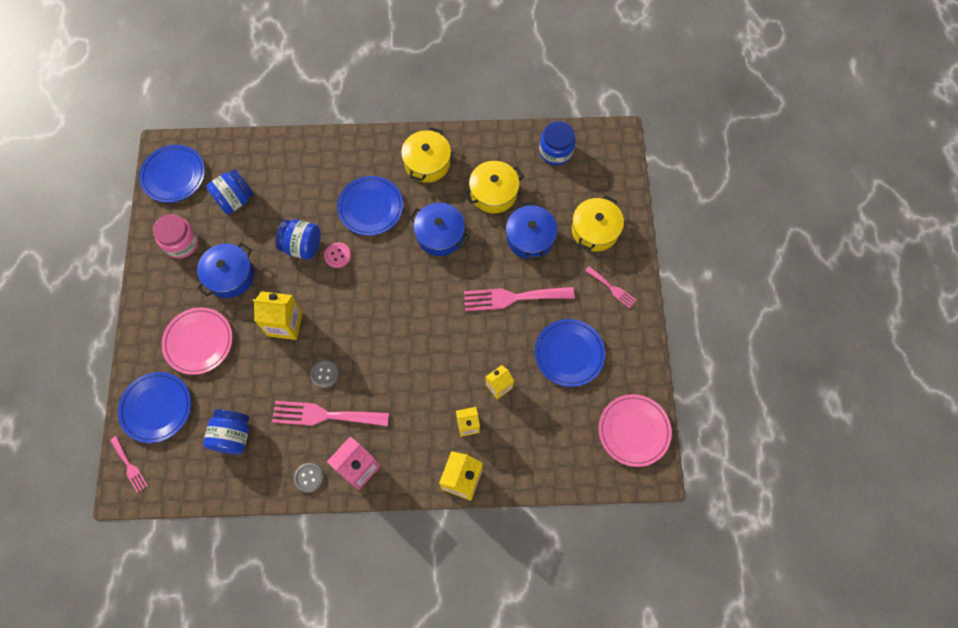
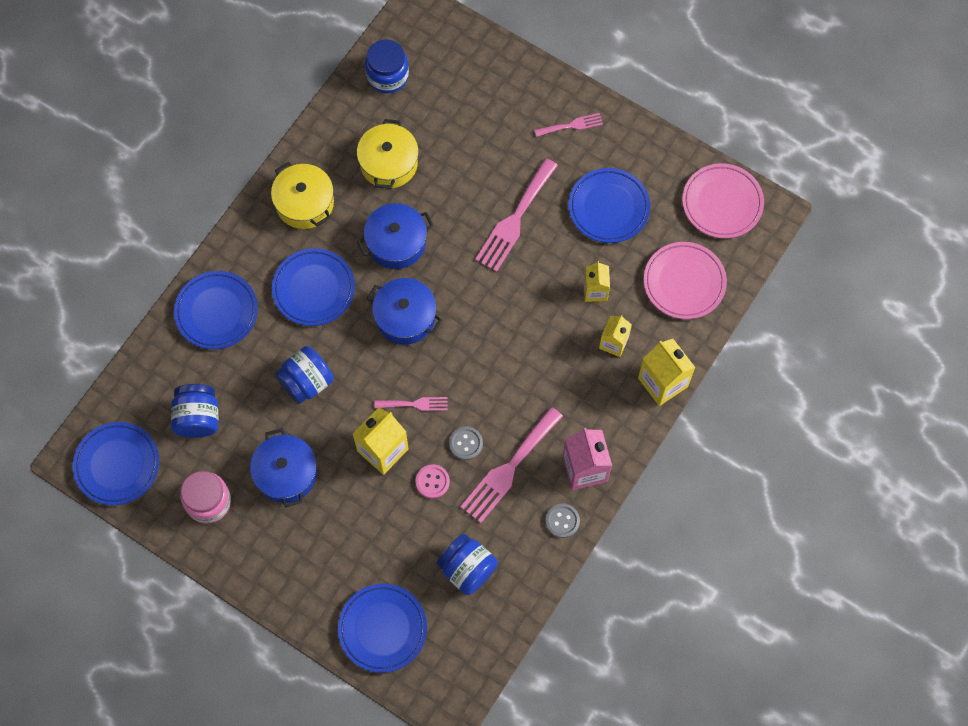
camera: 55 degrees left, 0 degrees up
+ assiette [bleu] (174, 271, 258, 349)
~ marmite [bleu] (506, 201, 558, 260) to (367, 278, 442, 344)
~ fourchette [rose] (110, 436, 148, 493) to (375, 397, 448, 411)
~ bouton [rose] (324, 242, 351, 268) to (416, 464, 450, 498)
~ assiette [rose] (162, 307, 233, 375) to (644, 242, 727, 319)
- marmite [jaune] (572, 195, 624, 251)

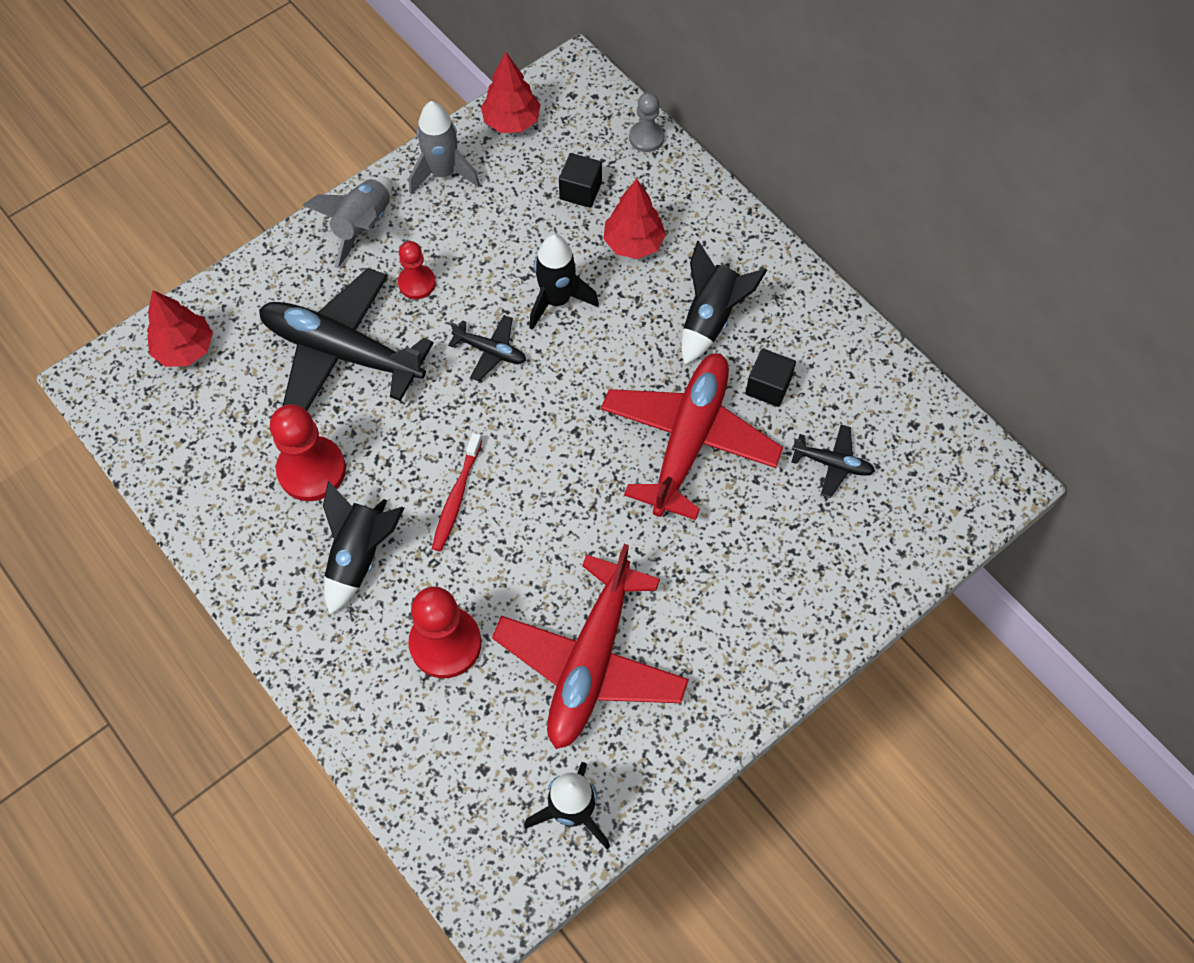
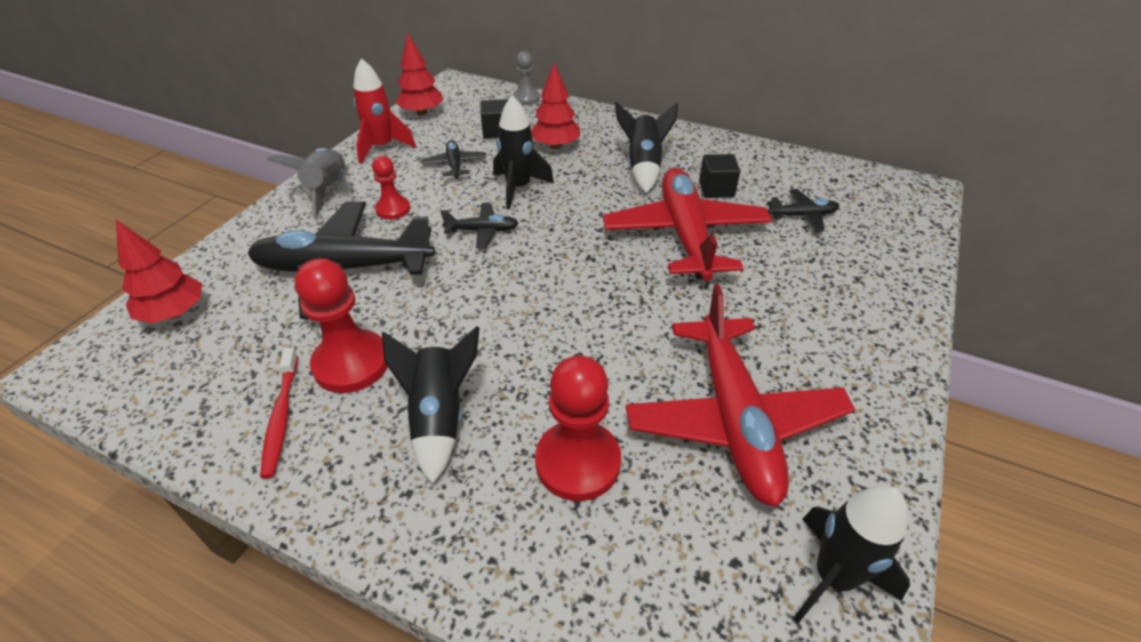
camera: 25 degrees left, 20 degrees down
~ brosse à dents [rouge] (432, 433, 482, 552) to (260, 348, 298, 479)
~ fusée [gris] (409, 101, 480, 194) to fusée [rouge] (353, 58, 416, 164)
+ avion [noir] (421, 140, 486, 179)

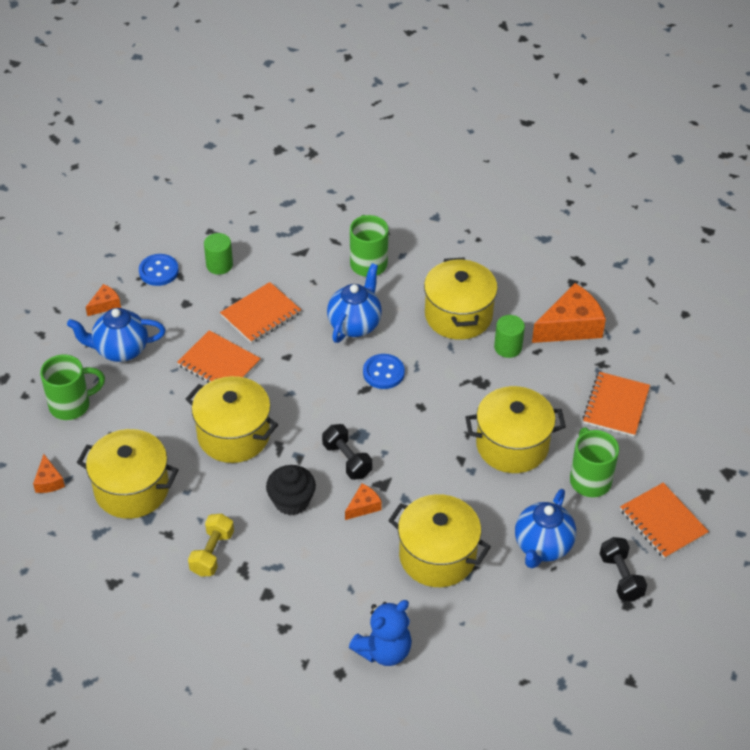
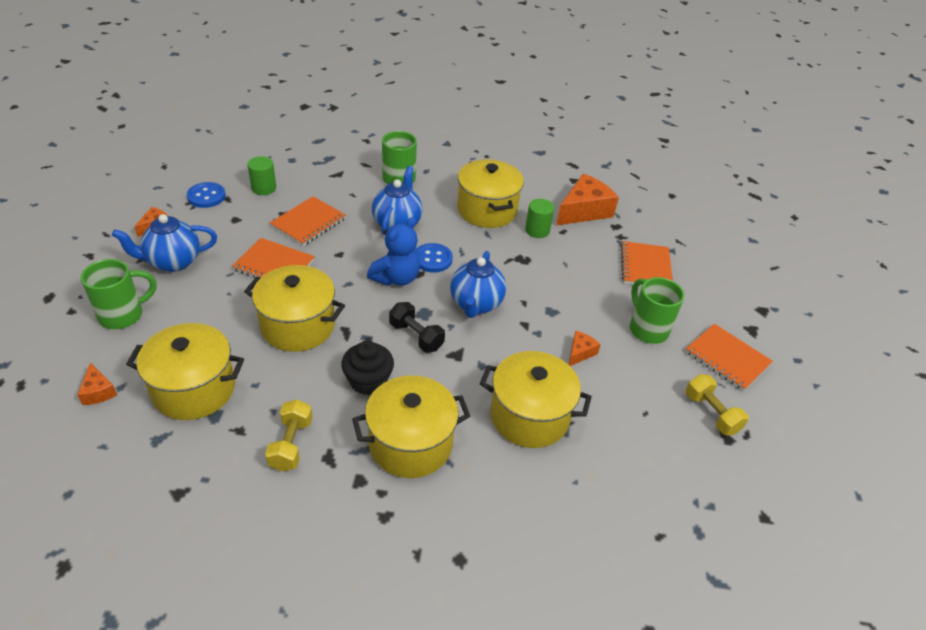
camera: 15 degrees left, 5 degrees down
~ marmite [jaune] (465, 386, 566, 473) to (352, 376, 470, 478)
~ ours en peluche [bleu] (349, 600, 412, 666) to (367, 217, 420, 286)
~ théière [bleu] (515, 489, 576, 568) to (450, 251, 506, 318)
~ fromage [orange] (345, 483, 382, 520) to (568, 331, 601, 366)
~ haltère [noir] (600, 537, 647, 601) to haltère [jaune] (686, 374, 749, 435)

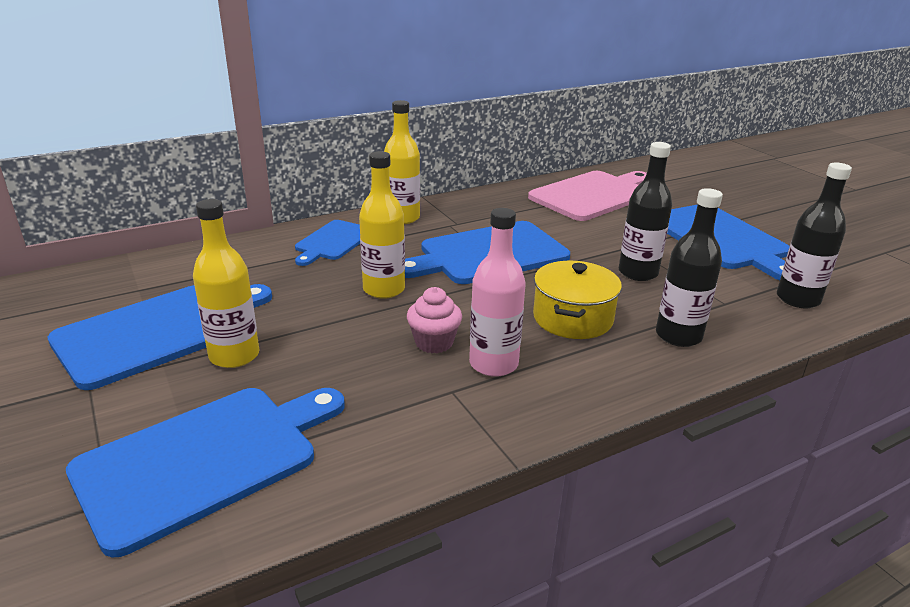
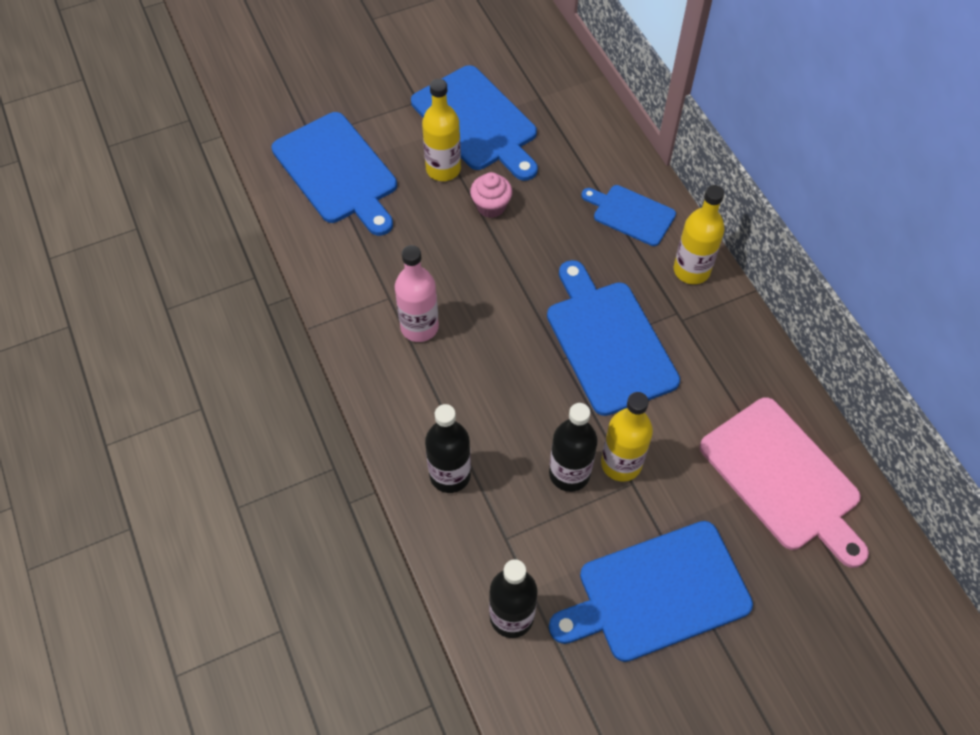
camera: 95 degrees right, 30 degrees up
~ muffin [rose] (407, 287, 462, 353) to (470, 172, 512, 218)
~ bouteille [jaune] (359, 151, 405, 299) to (601, 392, 653, 481)
- marmite [jaune] (533, 261, 622, 339)

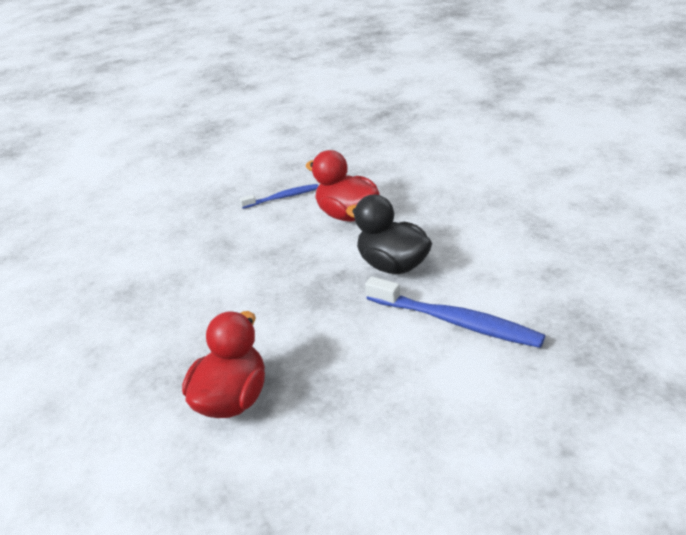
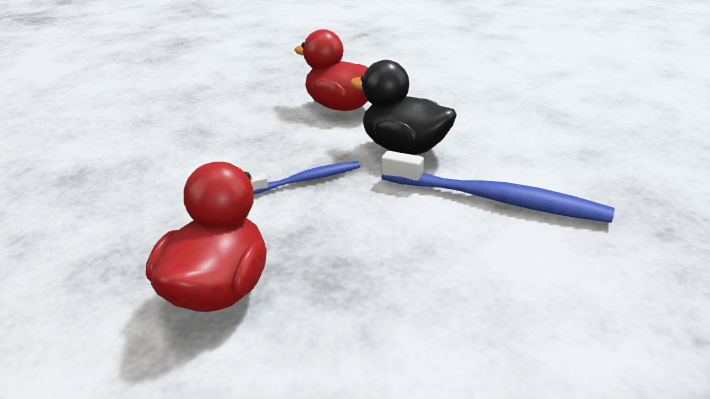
camera: 10 degrees left, 5 degrees down
~ brosse à dents [bleu] (240, 184, 318, 209) to (251, 161, 360, 194)

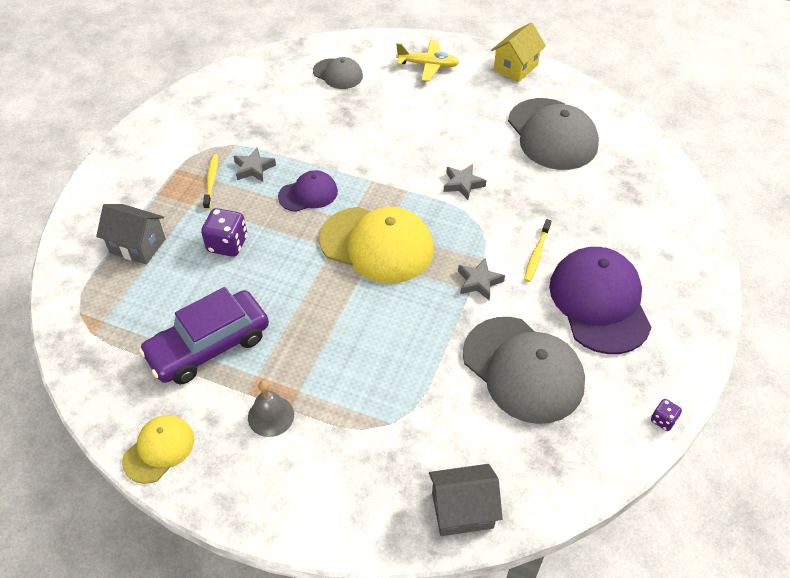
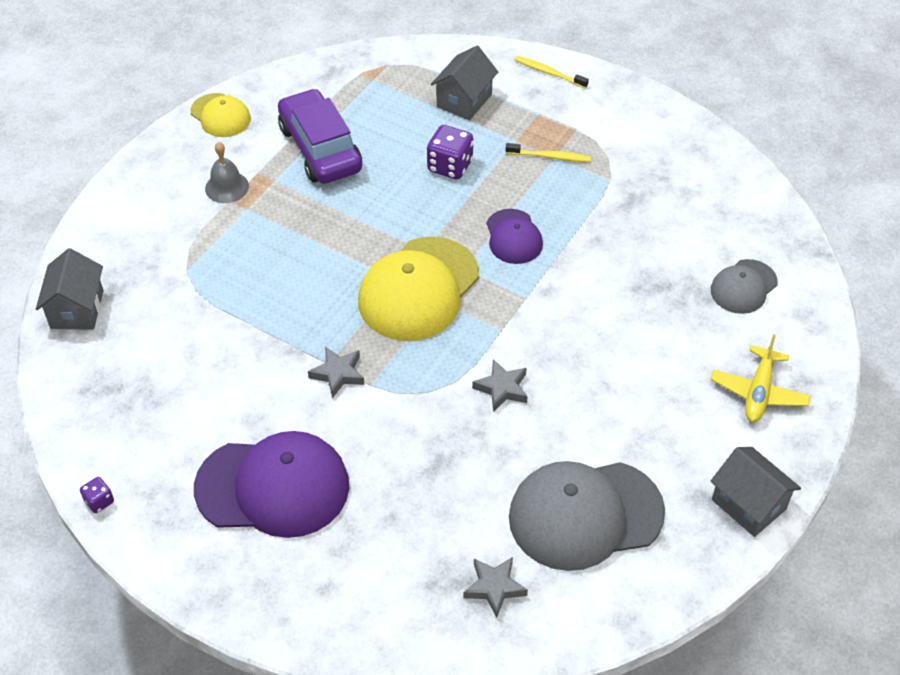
camera: 100 degrees right, 0 degrees up
~ étoile [gris] (233, 148, 276, 182) to (464, 557, 528, 618)
~ brosse à dents [jaune] (524, 219, 551, 282) to (515, 56, 589, 88)
~ maison [jaune] (491, 23, 546, 82) to maison [gris] (710, 447, 801, 537)
- casquette [gris] (463, 317, 585, 424)

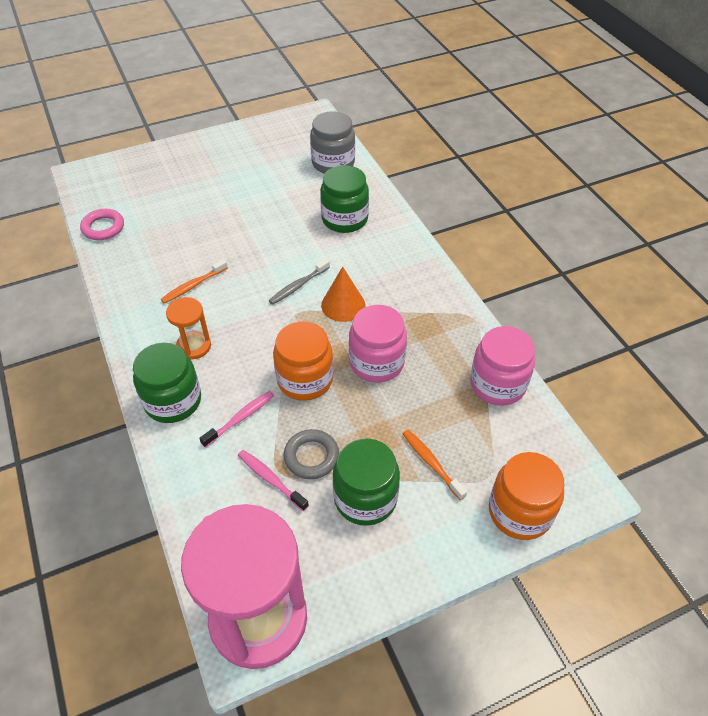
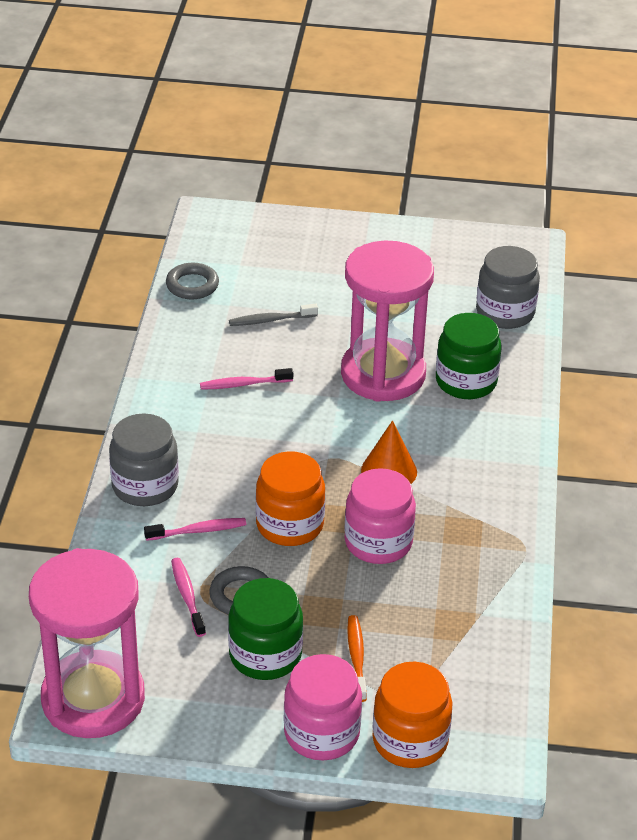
camera: 30 degrees right, 10 degrees down
~ bocal [vert] (133, 343, 201, 423) to bocal [gris] (109, 413, 179, 506)
~ anneau [rose] (80, 209, 124, 240) to anneau [gris] (166, 263, 219, 299)
~ brosse à dents [orange] (161, 259, 228, 304) to brosse à dents [rose] (200, 368, 293, 390)
~ brosse à dents [gris] (269, 259, 330, 305) to (229, 304, 318, 326)
~ bocal [rose] (470, 326, 535, 405) to (284, 654, 362, 760)
+ sablier [rose] (341, 241, 434, 402)
- sablier [orange] (166, 297, 211, 359)

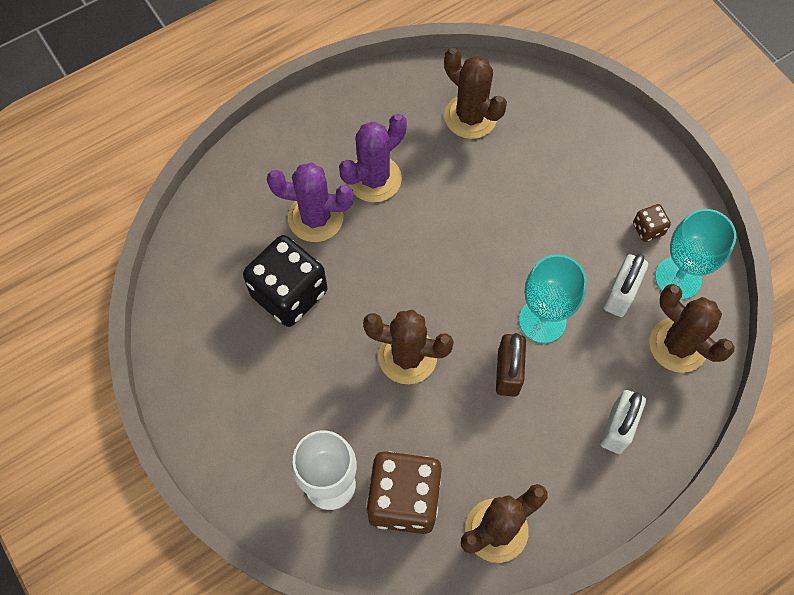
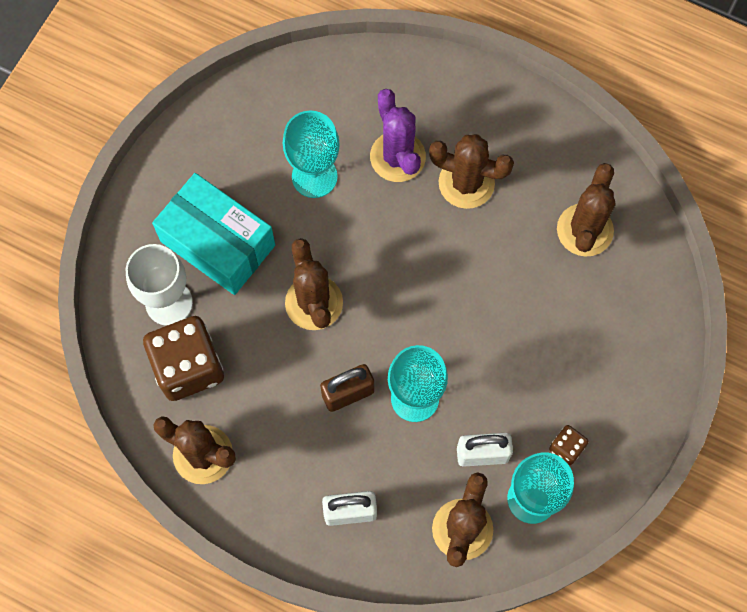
camera: 60 degrees right, 5 degrees up
+ boîte [turquoise] (152, 173, 275, 295)
~ dé [noir] (243, 235, 327, 327) to verre à pied [turquoise] (283, 111, 340, 198)
~ cactus [violet] (339, 114, 407, 202) to cactus [marron] (429, 134, 514, 209)

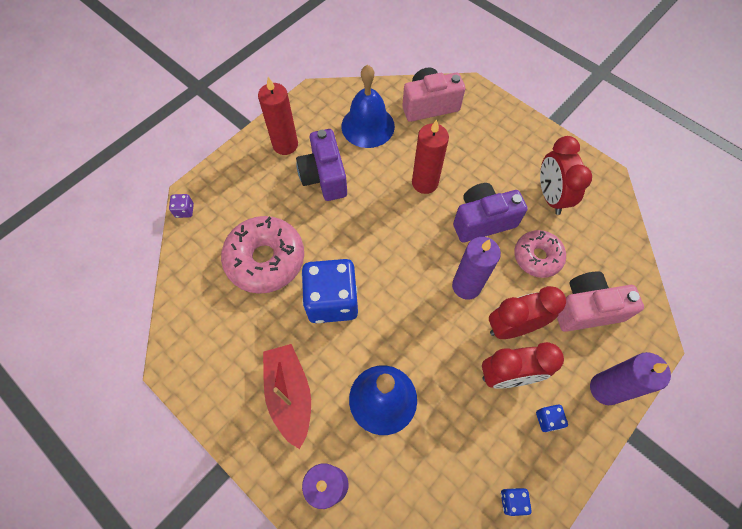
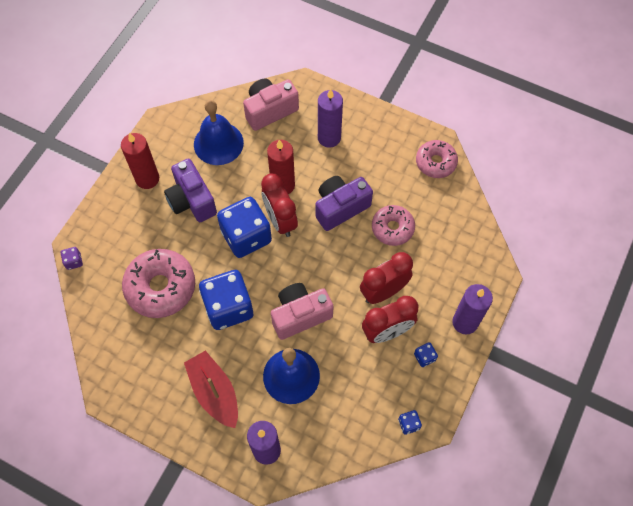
camera: 15 degrees left, 0 degrees up
+ dé [bleu] (217, 197, 272, 258)
~ réveil [rouge] (540, 136, 592, 215) to (261, 173, 298, 237)
~ appareil photo [rose] (557, 271, 644, 332) to (271, 283, 334, 340)
~ bougie [violet] (452, 237, 501, 300) to (318, 89, 343, 148)
+ beignet [rose] (416, 140, 458, 178)

